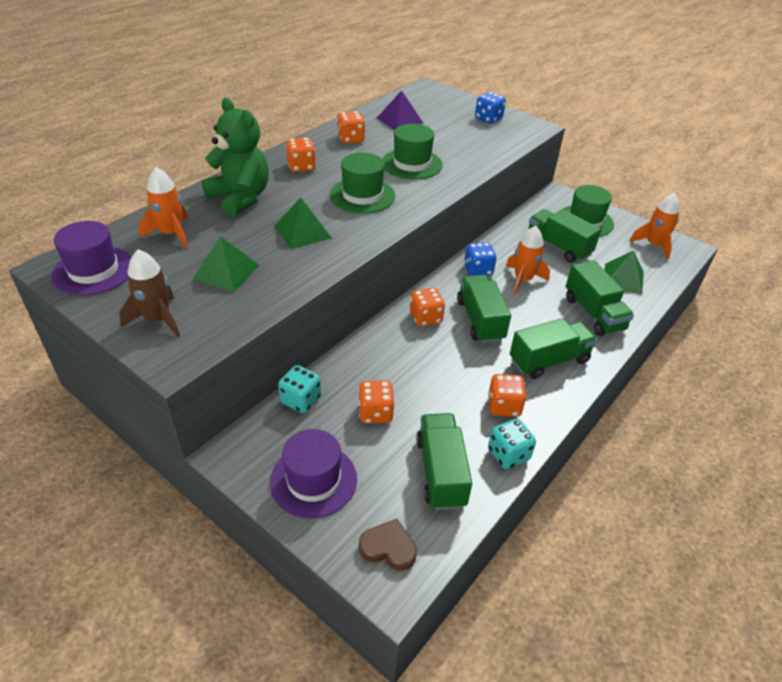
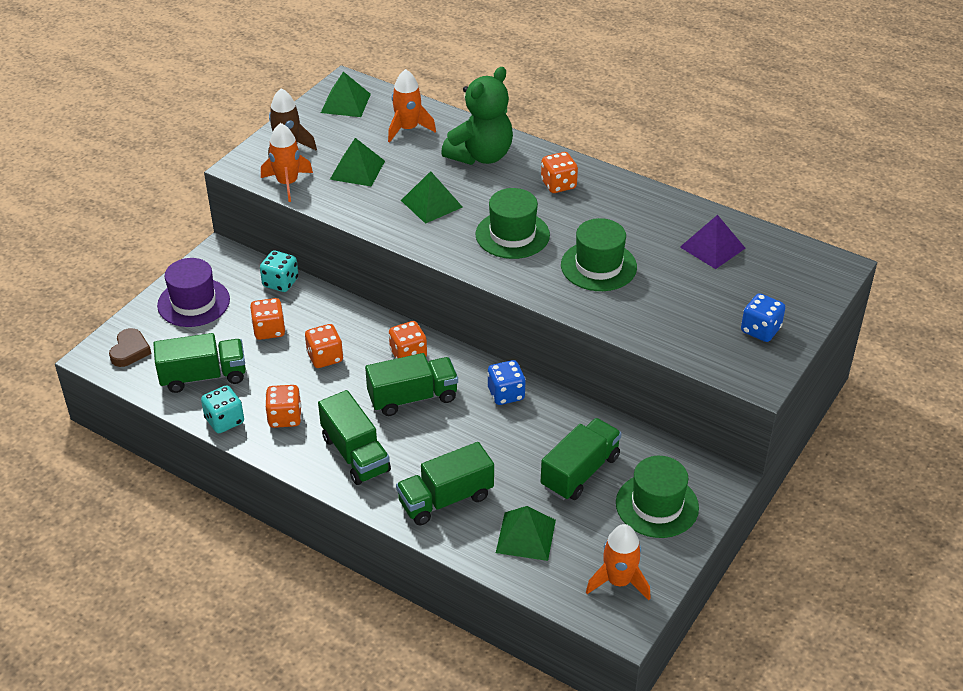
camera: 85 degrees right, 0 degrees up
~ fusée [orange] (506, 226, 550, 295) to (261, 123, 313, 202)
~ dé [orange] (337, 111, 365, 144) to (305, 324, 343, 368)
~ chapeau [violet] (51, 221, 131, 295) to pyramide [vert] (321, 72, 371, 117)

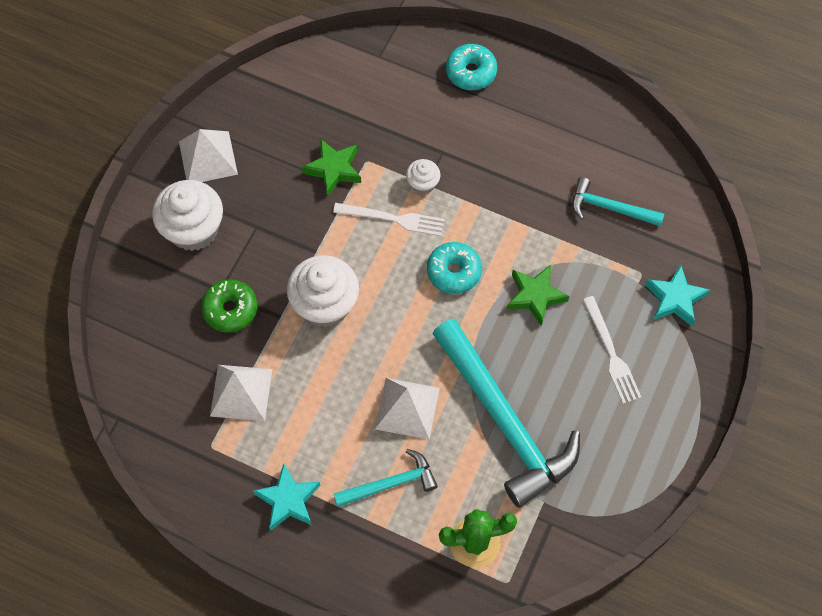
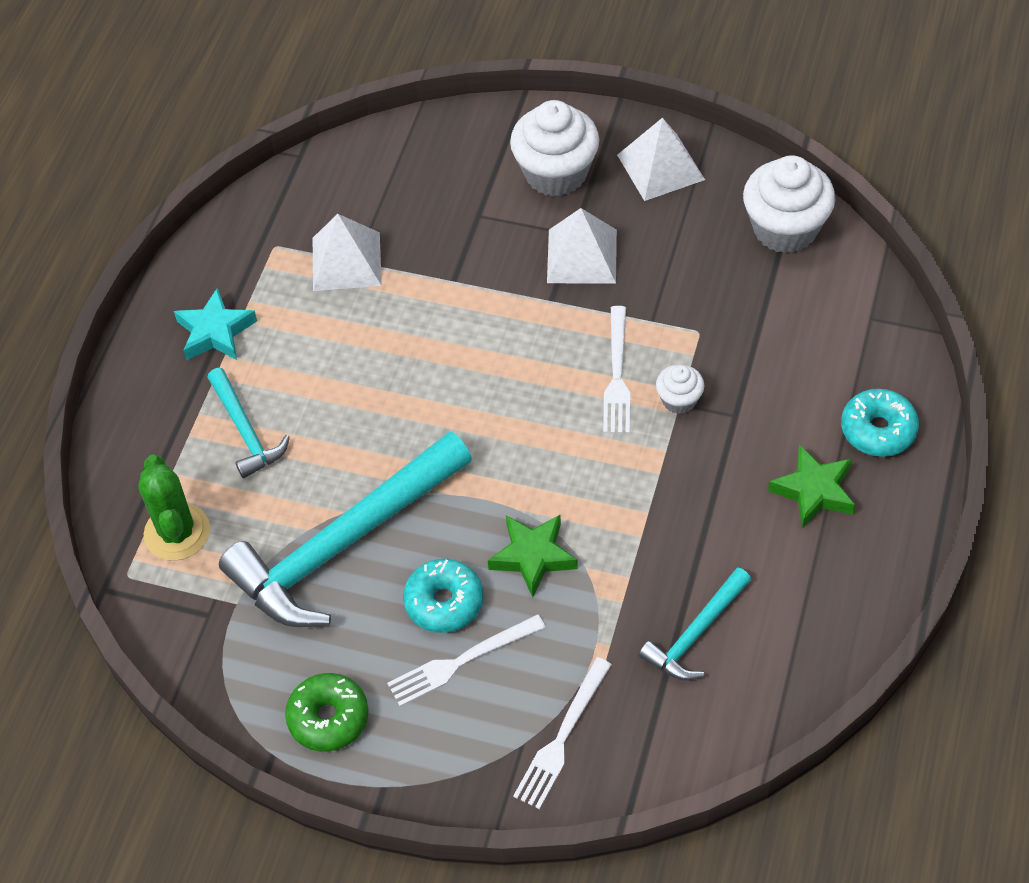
camera: 85 degrees right, 10 degrees down
~ beignet [vert] (201, 279, 257, 333) to (285, 673, 368, 752)
~ beignet [turquoise] (427, 242, 482, 294) to (403, 559, 483, 633)
~ étoile [turquoise] (645, 265, 710, 326) to fourchette [blanc] (513, 657, 612, 809)
~ pyramide [blanc] (375, 378, 440, 439) to (547, 208, 617, 284)
~ marteau [turquoise] (572, 177, 664, 226) = (639, 567, 751, 680) 150 degrees counterclockwise
~ muffin [blanc] (287, 255, 359, 327) to (743, 155, 835, 253)
~ étoile [vert] (302, 139, 361, 197) to (768, 444, 856, 529)

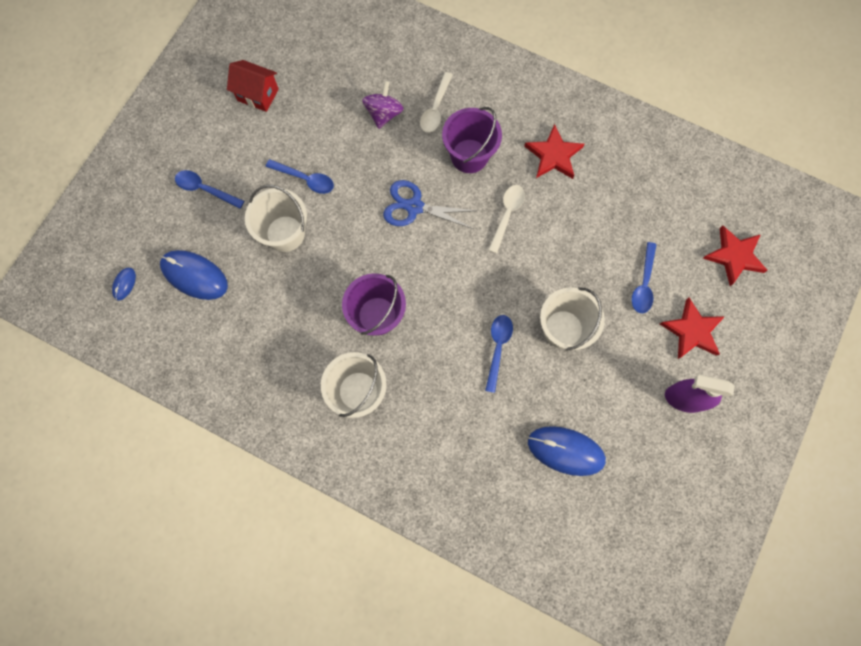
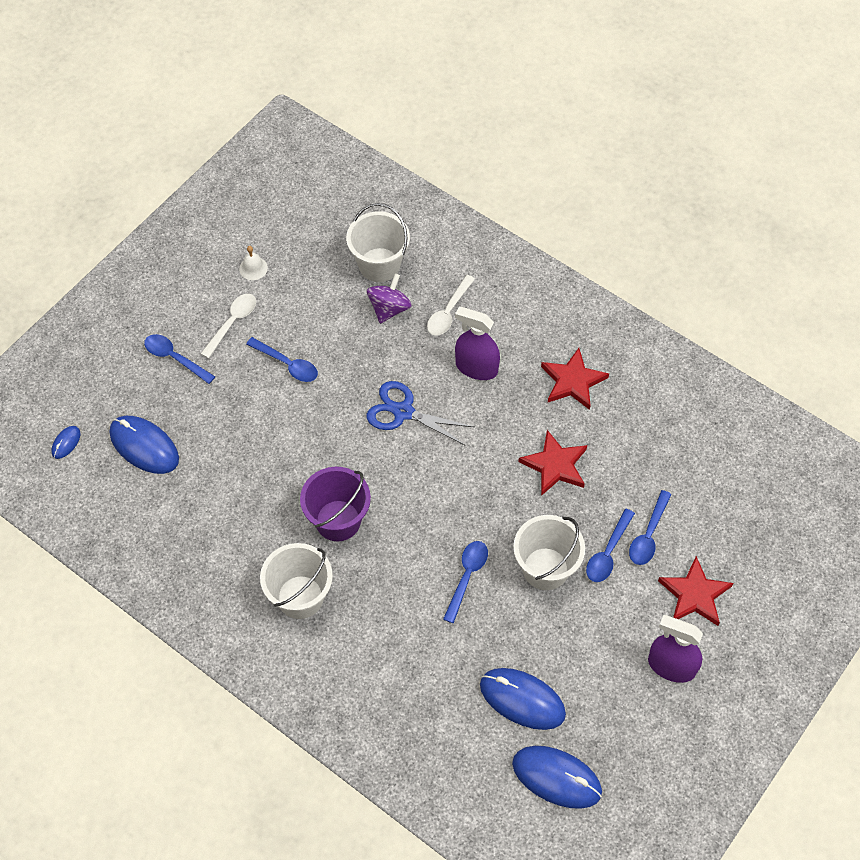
camera: 10 degrees right, 15 degrees down
~ cuillère [blanc] (488, 185, 525, 254) to (201, 294, 256, 358)
~ maison [rouge] (227, 60, 279, 112) to cloche [blanc] (239, 246, 268, 280)
~ seau [blanc] (245, 185, 307, 252) to (346, 203, 410, 282)
~ seau [violet] (442, 107, 502, 173) to vaporisateur [violet] (455, 306, 500, 380)
+ souris [bleu] (512, 746, 602, 809)
~ étoile [rouge] (703, 226, 768, 286) to (518, 430, 587, 496)
+ cuillère [bleu] (586, 509, 635, 582)

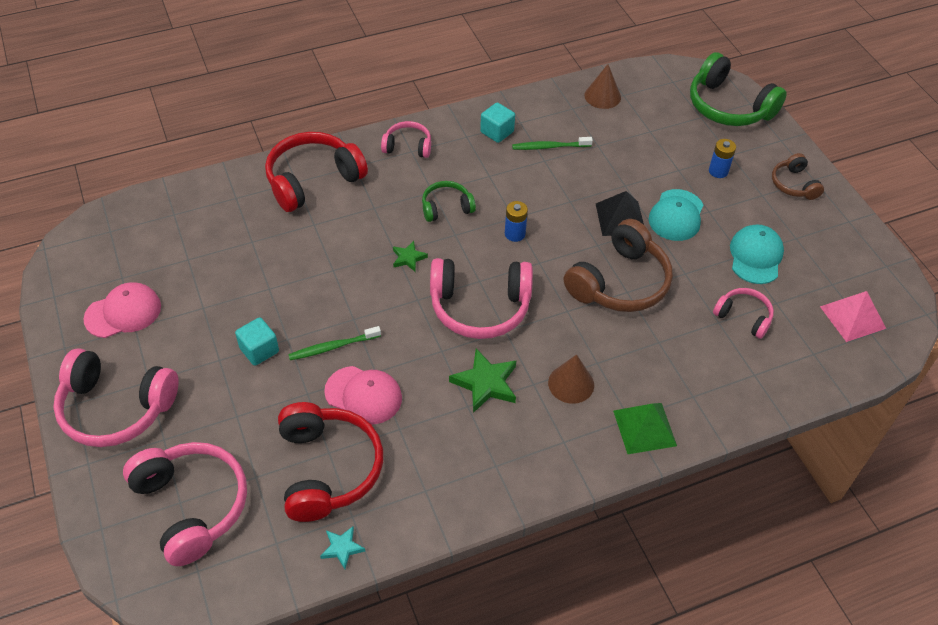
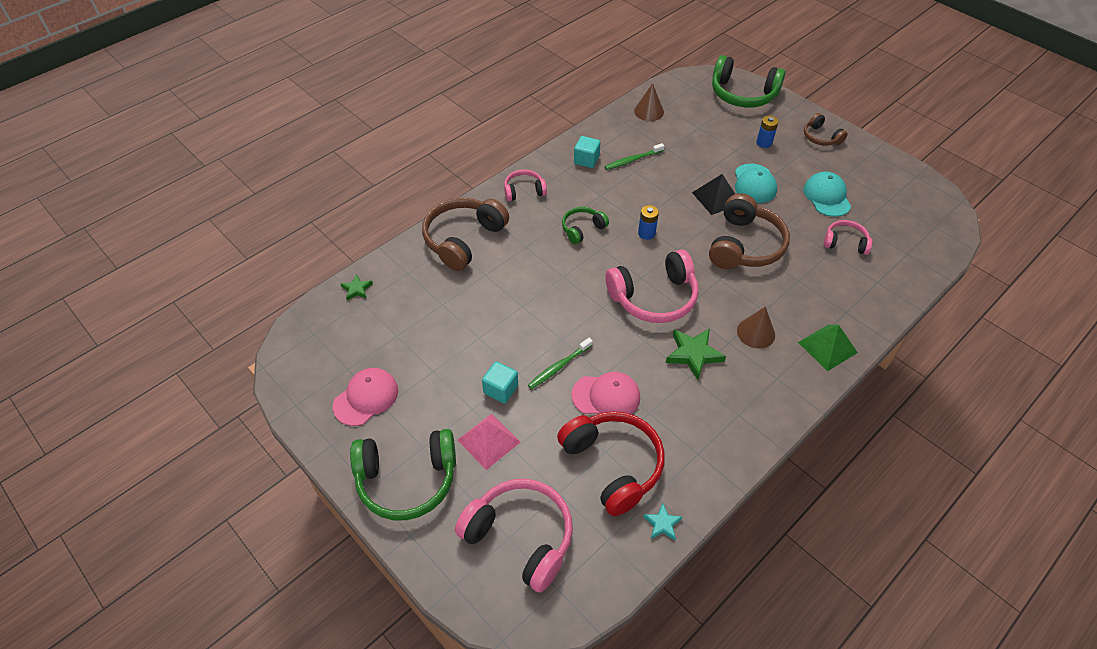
camera: 20 degrees left, 0 degrees up
~ étoile [vert] (393, 241, 428, 271) to (341, 274, 373, 301)
~ casque audio [rose] (53, 348, 179, 447) to casque audio [vert] (350, 429, 456, 520)
~ casque audio [rouge] (265, 132, 368, 212) to casque audio [marron] (422, 198, 509, 271)
~ pyramide [rose] (820, 291, 886, 342) to (458, 414, 521, 470)

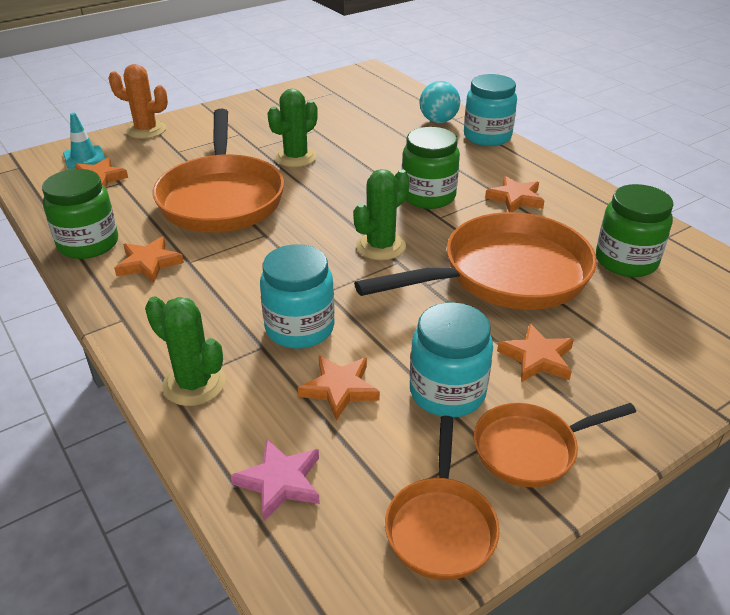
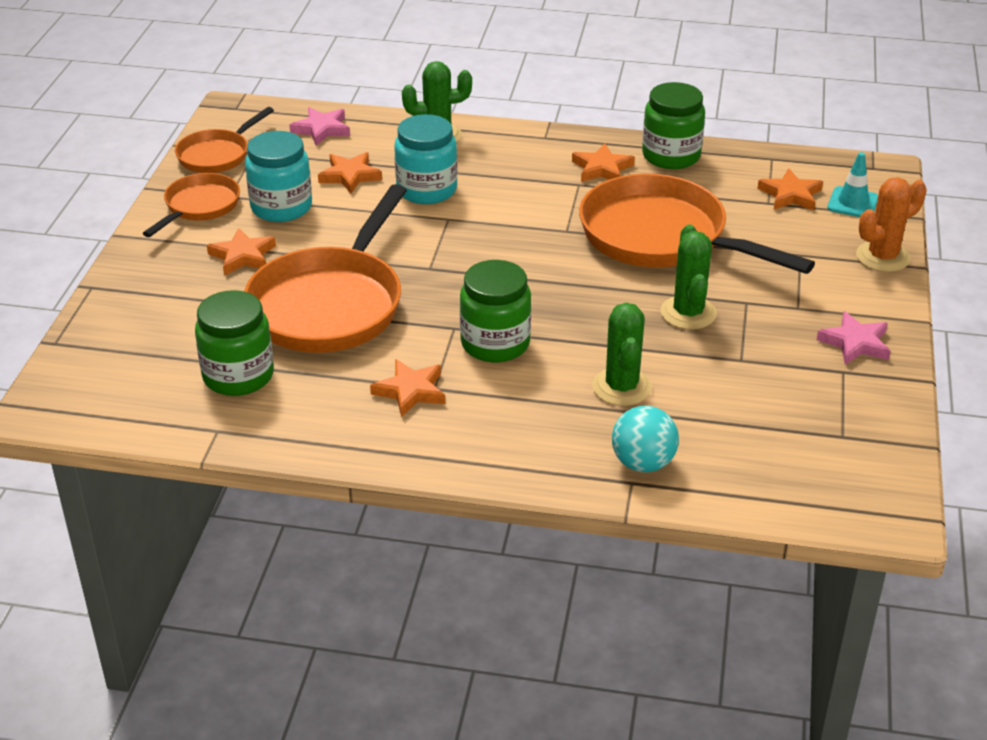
camera: 135 degrees right, 0 degrees up
~ poêle [orange] (385, 416, 500, 580) = (175, 107, 274, 173) 105 degrees counterclockwise
~ cactus [vert] (353, 169, 410, 260) to (592, 303, 652, 406)
+ étoile [rose] (817, 311, 891, 365)
- bocal [turquoise] (464, 74, 517, 146)

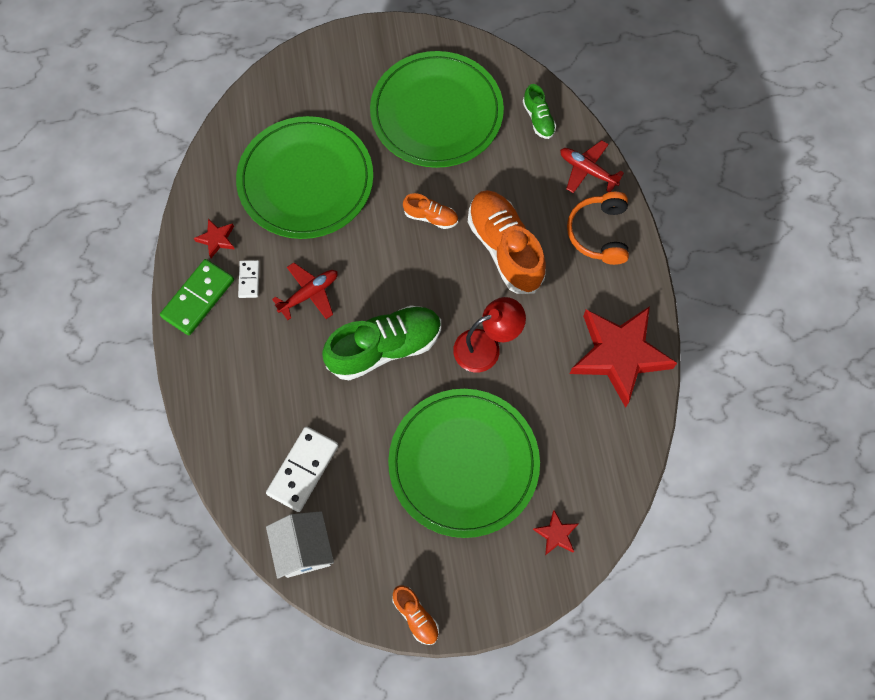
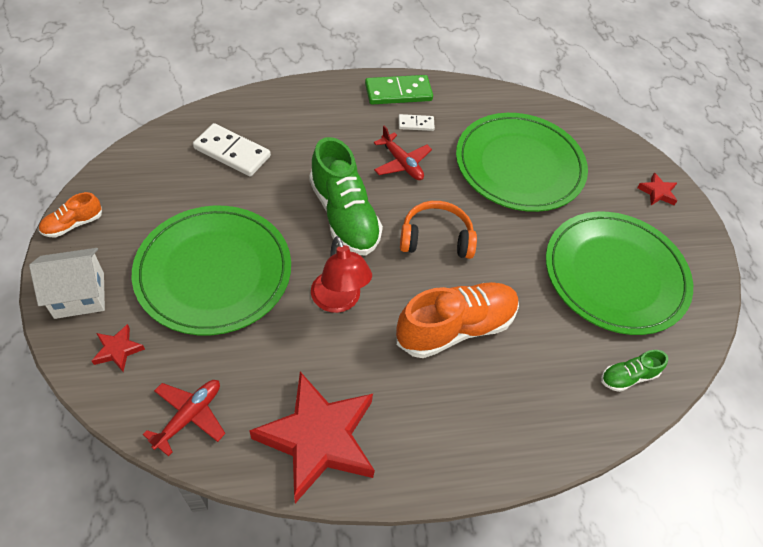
camera: 85 degrees right, 15 degrees down
~ maison [blanc] (266, 511, 334, 579) to (29, 248, 105, 319)
~ avion [rouge] (560, 140, 624, 193) to (142, 380, 225, 456)
~ domino [vert] (160, 259, 234, 335) = (365, 75, 433, 105) 45 degrees counterclockwise
~ casque audio [orange] (567, 192, 629, 265) to (400, 201, 477, 259)
~ étoile [rouge] (194, 219, 235, 258) to (637, 172, 677, 205)
- chaussure [orange] (403, 193, 458, 229)

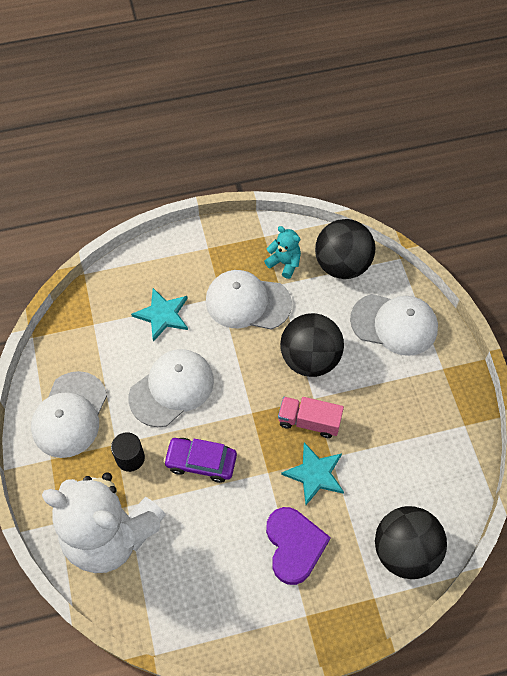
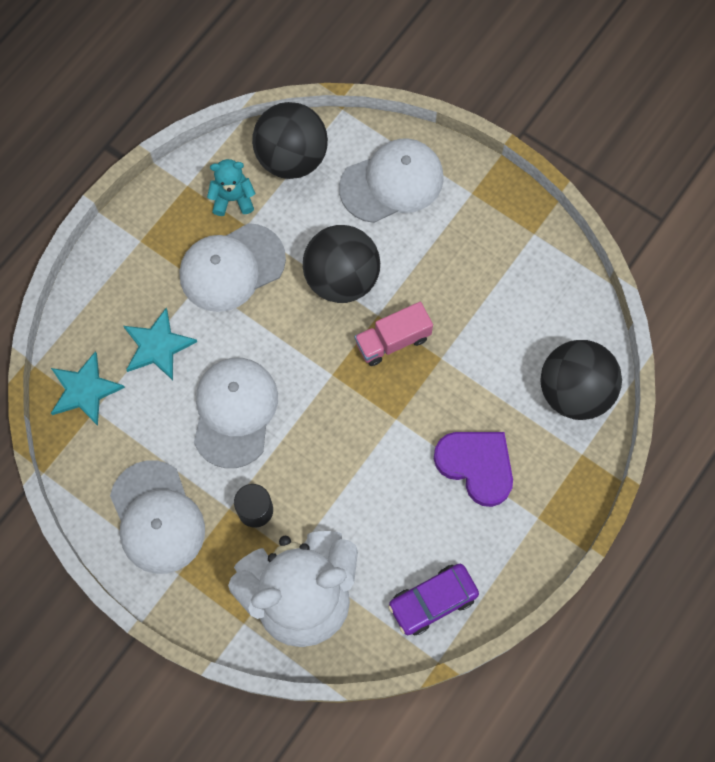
camera: 40 degrees left, 10 degrees up
~ étoile [turquoise] (281, 442, 344, 505) to (51, 351, 125, 426)
~ voiture [violet] (163, 438, 237, 483) to (388, 564, 479, 636)

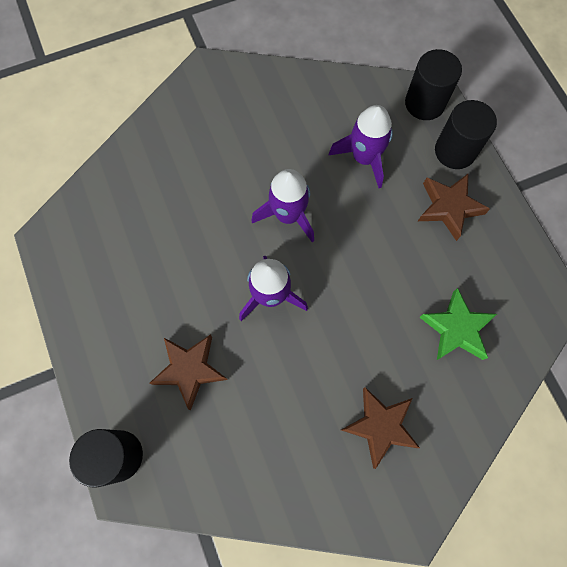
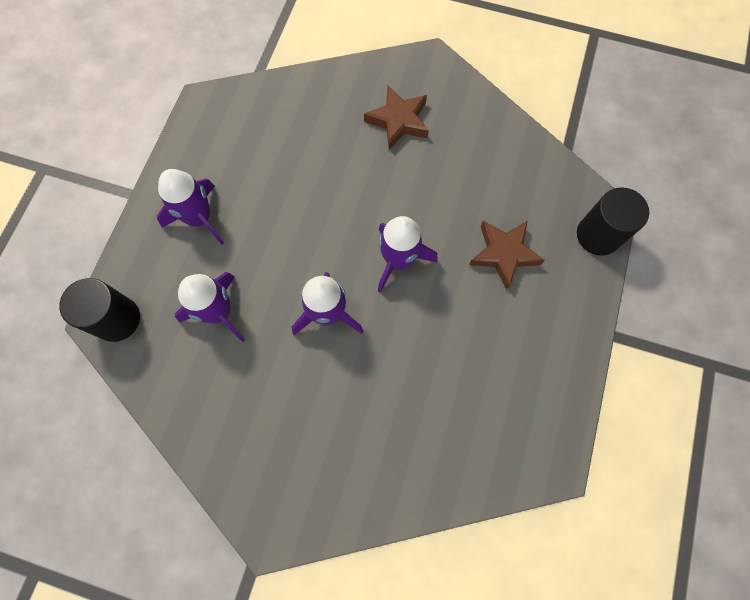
camera: 140 degrees left, 0 degrees up
~ étoile [marron] (418, 174, 490, 241) to fusée [violet] (157, 169, 224, 245)
- étoile [vert] (419, 288, 497, 360)
- cylindre [noir] (435, 100, 497, 169)

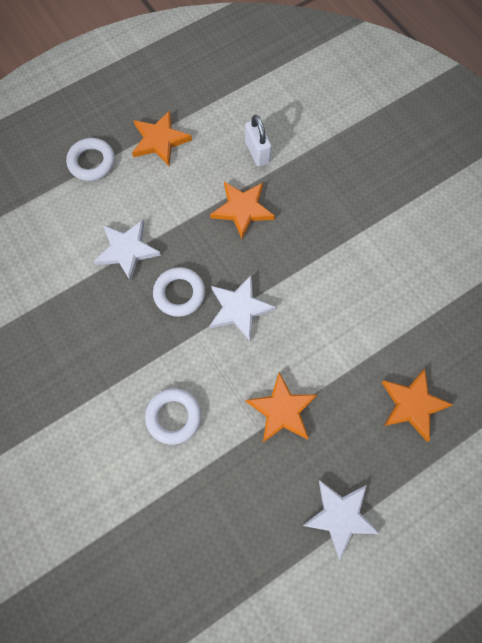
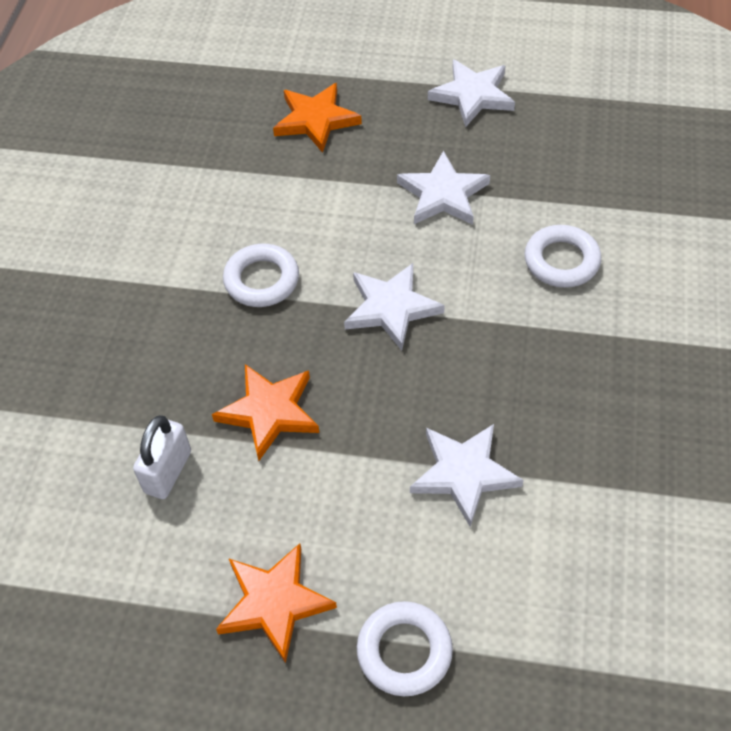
camera: 135 degrees left, 15 degrees down
~ anneau [blanc] (153, 267, 205, 317) to (223, 244, 299, 307)
~ étoile [orange] (245, 372, 318, 443) to étoile [blanc] (397, 151, 490, 225)

